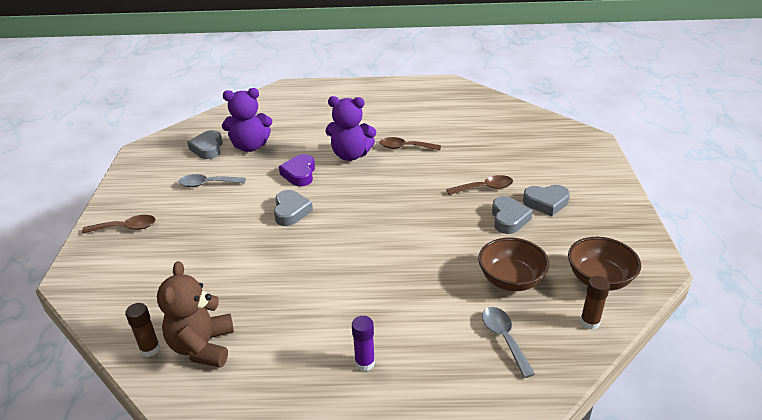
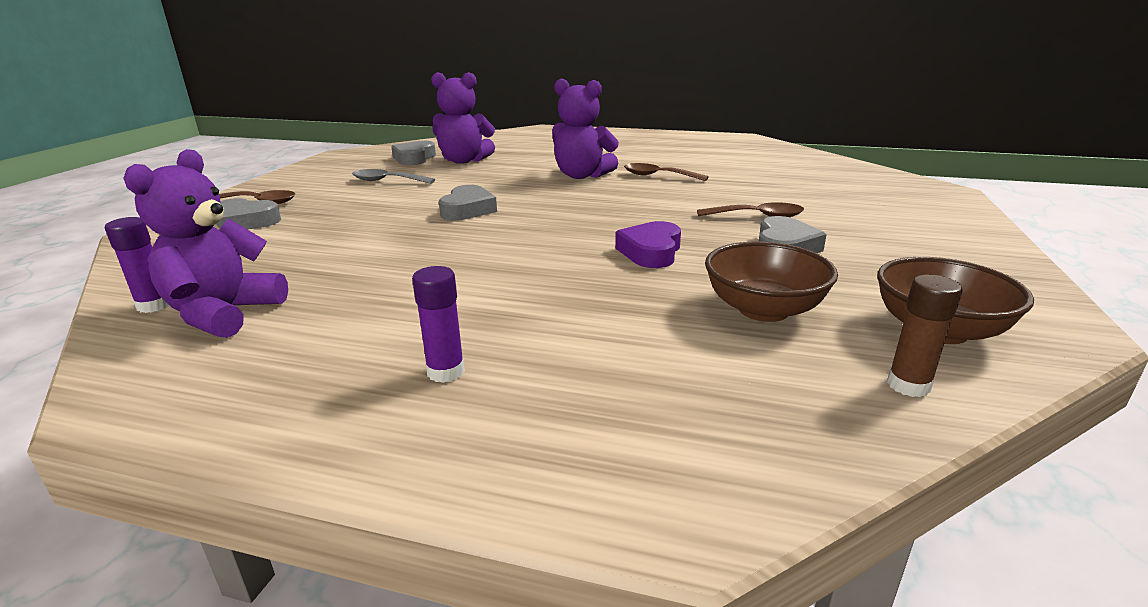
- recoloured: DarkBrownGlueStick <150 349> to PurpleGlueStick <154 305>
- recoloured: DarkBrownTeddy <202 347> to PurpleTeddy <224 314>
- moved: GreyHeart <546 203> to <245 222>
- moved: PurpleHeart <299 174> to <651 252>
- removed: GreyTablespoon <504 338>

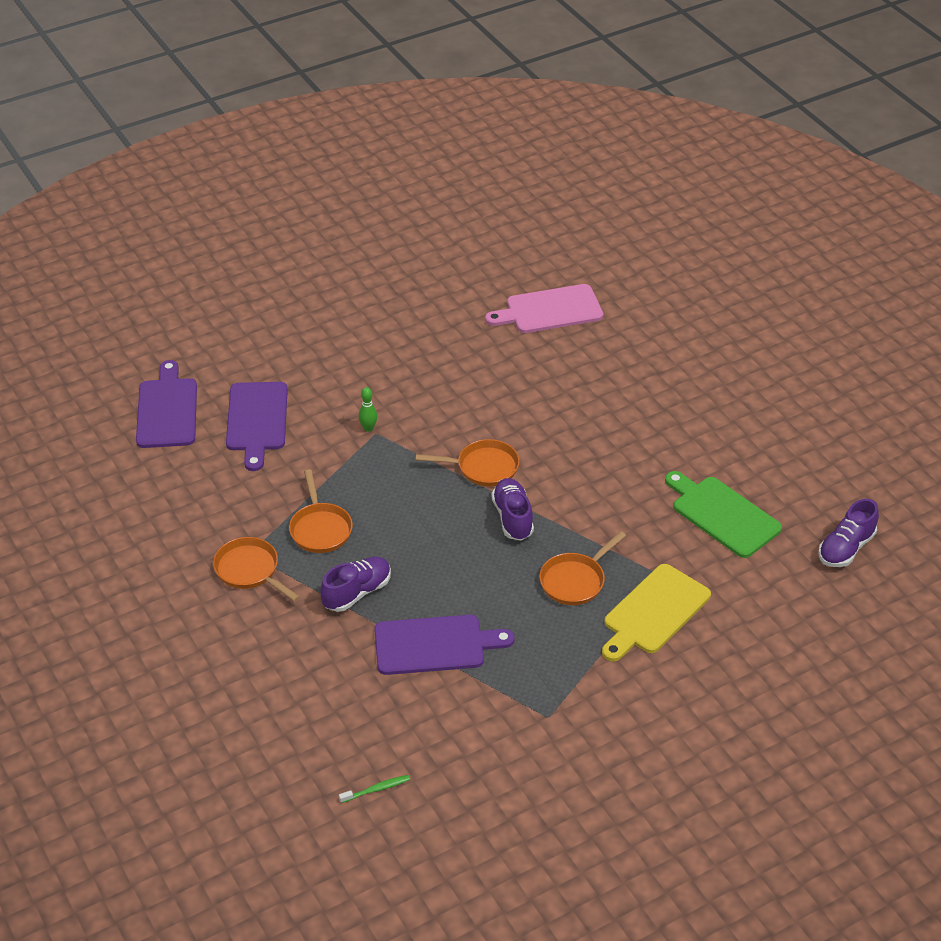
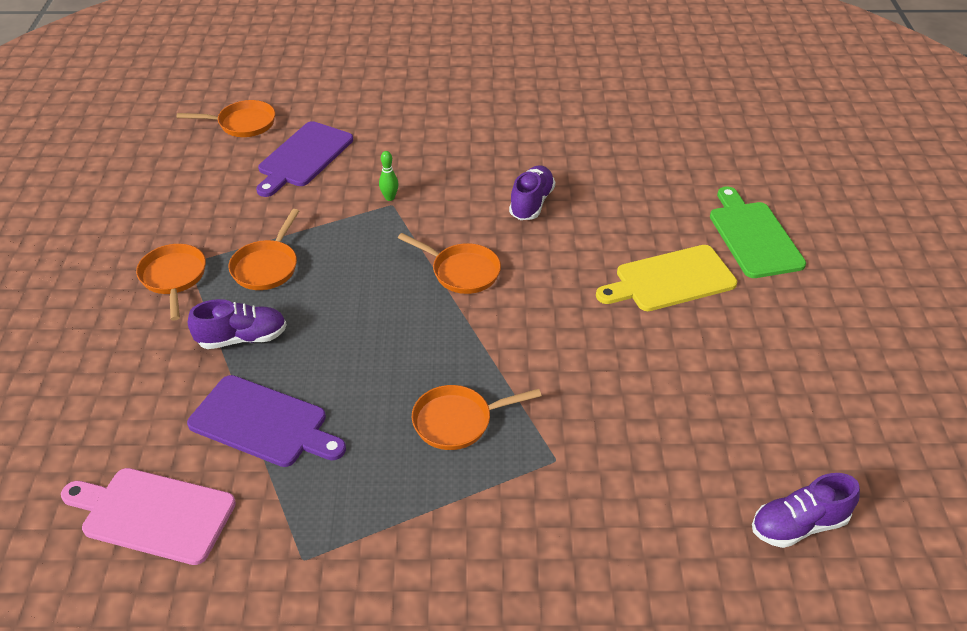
- moved: PinkCuttingBoard <550 310> to <153 514>
- replaced: PurpleCuttingBoard <167 410> to BrightOrangeFryingPan <243 124>
- moved: PurpleSneaker <512 518> to <531 203>
- moved: BrightYellowCuttingBoard <654 612> to <670 279>
- moved: LeafGreenCuttingBoard <723 514> to <753 236>
- removed: LeafGreenDentalBrush <376 789>

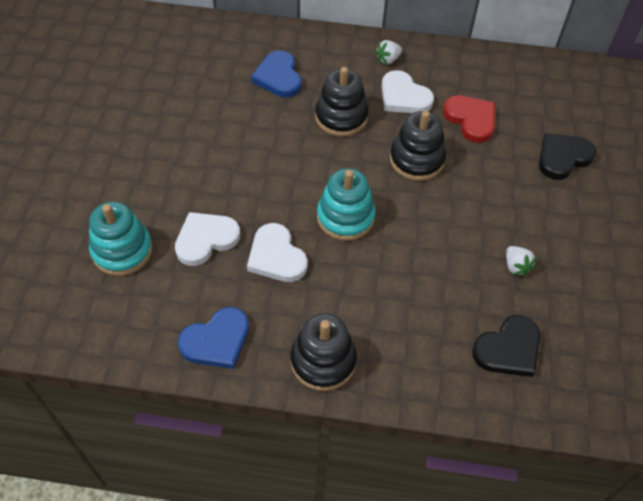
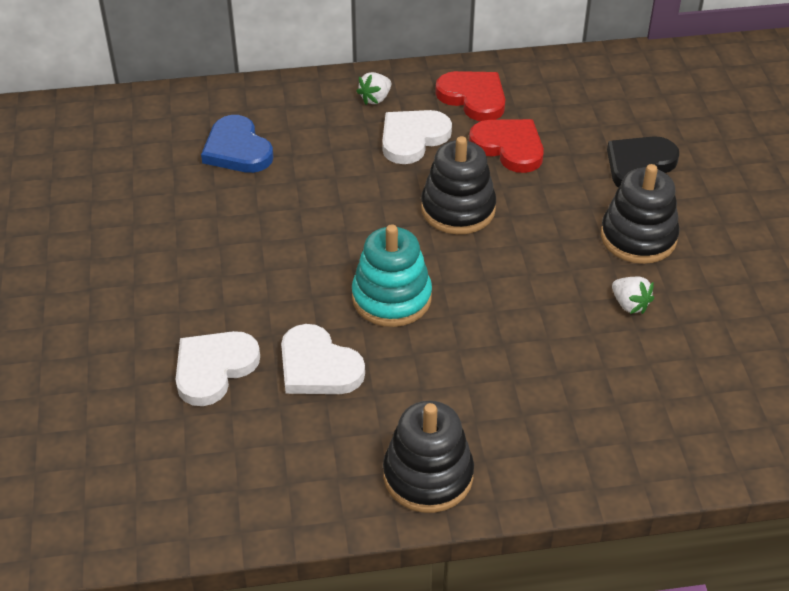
- turned: SnowWhiteHeart <403 96> = <413 138> 105 degrees clockwise
- added: RedHeart <473 98>
- moved: JetBlackStackingToy <341 117> to <638 237>
- removed: TurquoiseStackingToy <122 251>
- removed: CobaltHeart <217 341>
- removed: JetBlackHeart <508 349>

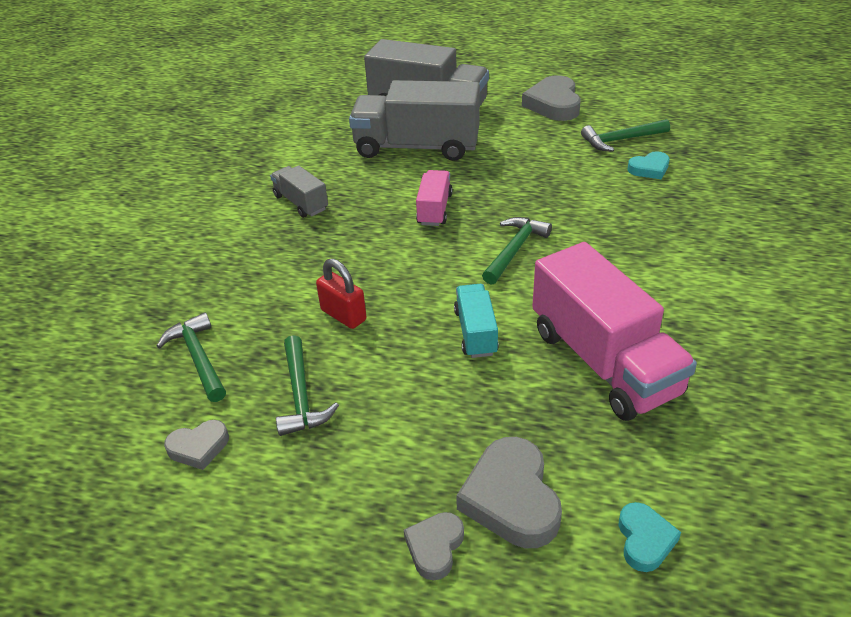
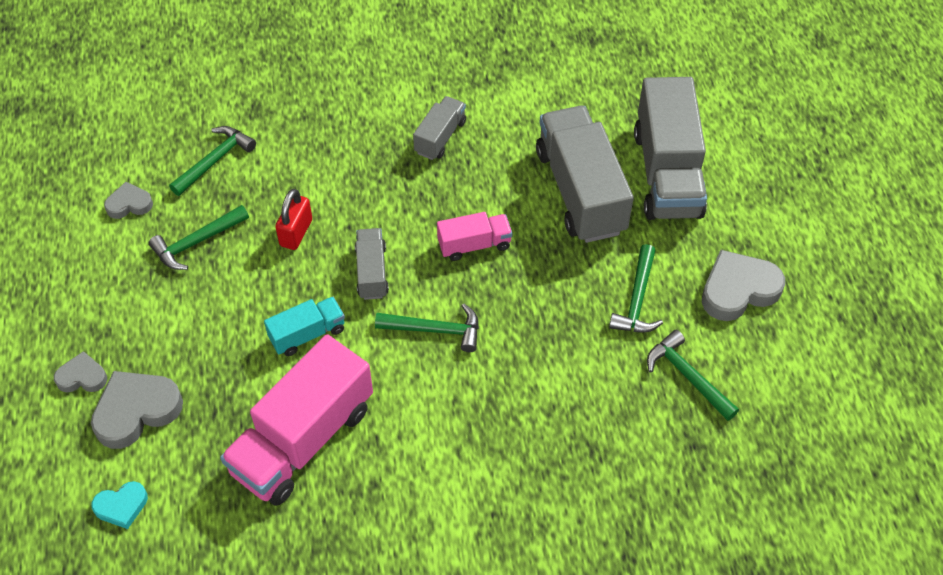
- turned: GreyHeart <199 447> = <129 204> 120 degrees clockwise
- added: GreyToyTruck <372 272>
- added: LeafGreenHammer <637 300>
- removed: TurquoiseHeart <649 169>

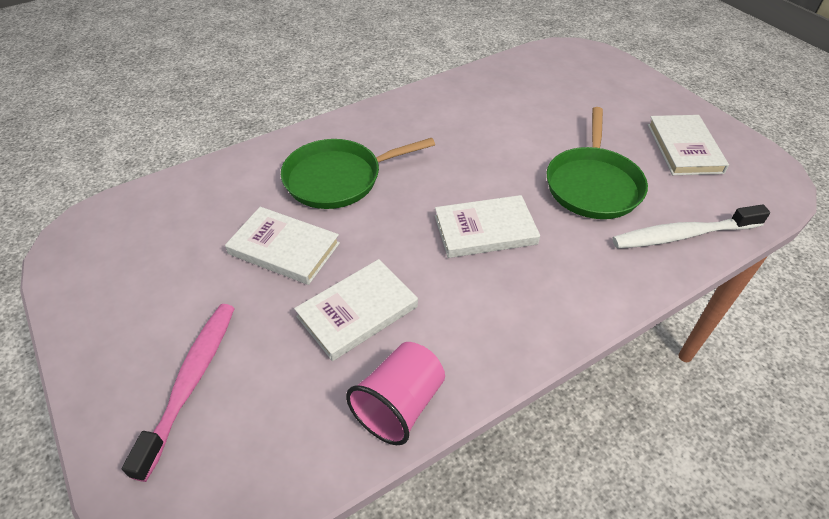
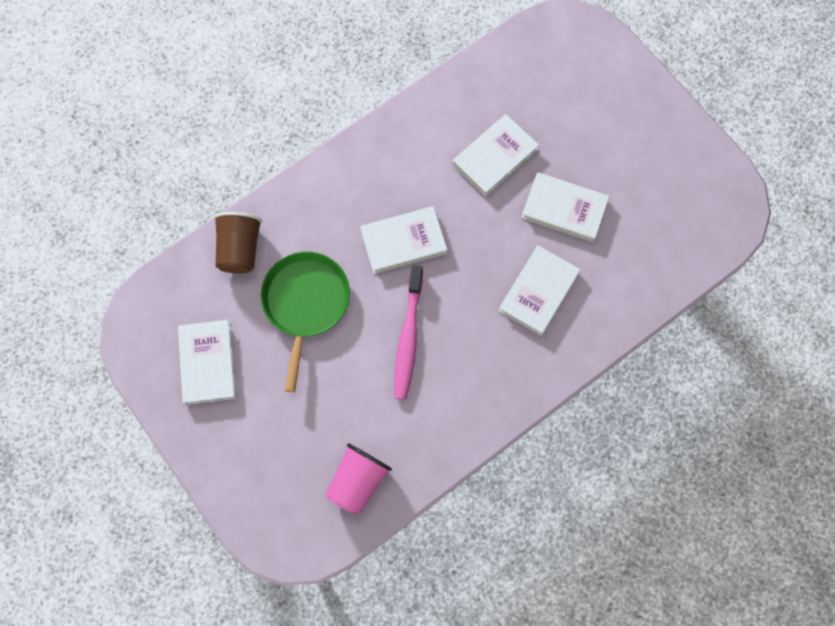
- replaced: SnowWhiteDentalBrush <682 235> to DarkBrownCup <240 249>
- moved: PinkCup <399 405> to <358 481>
- moved: PinkDentalBrush <191 382> to <408 338>
- replaced: LeafGreenFryingPan <338 179> to SnowWhiteHardback <538 292>

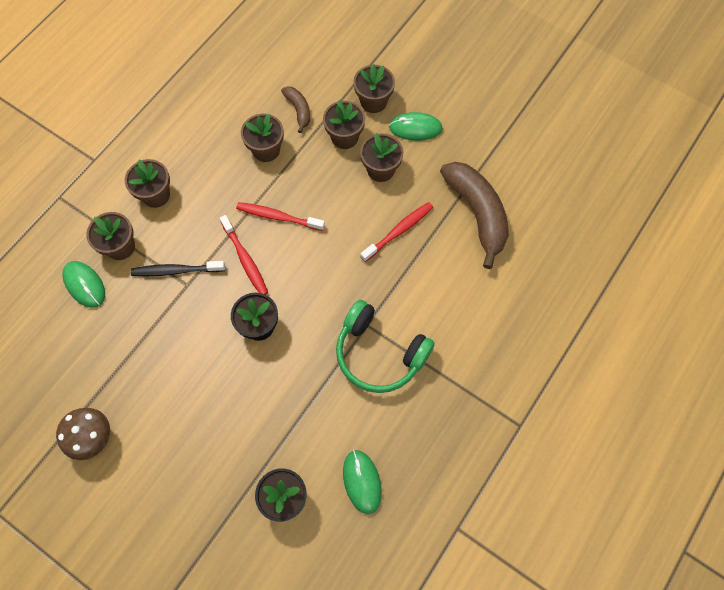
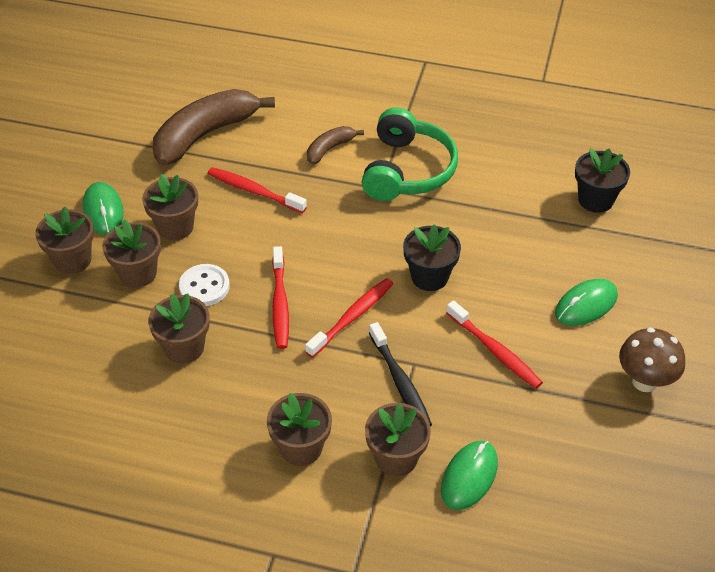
- added: SnowWhiteSewingButton <204 286>
- moved: DarkBrownBanana <298 110> to <330 149>
- added: RedDentalBrush <495 351>
- moved: LeafGreenMouse <362 481> to <586 305>

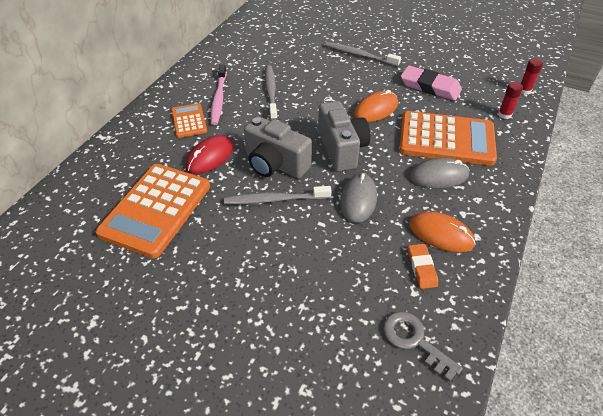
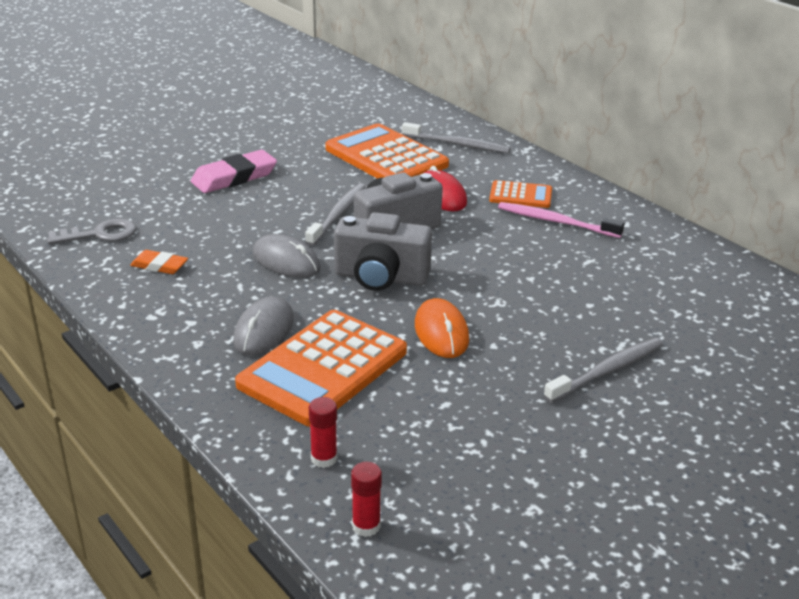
- moved: PinkPencilEraser <430 87> to <234 177>
- moved: GreyDentalBrush <271 92> to <458 144>
- removed: BrightOrangeMouse <441 234>

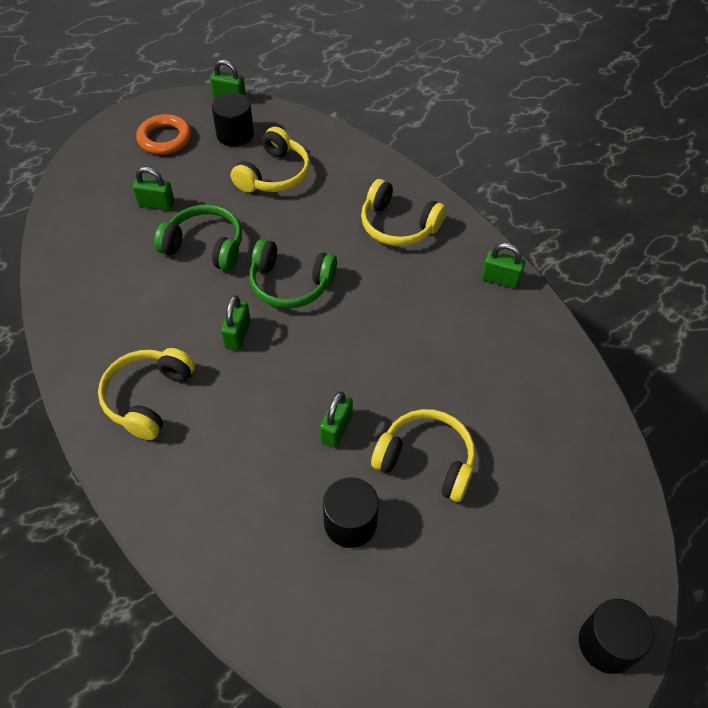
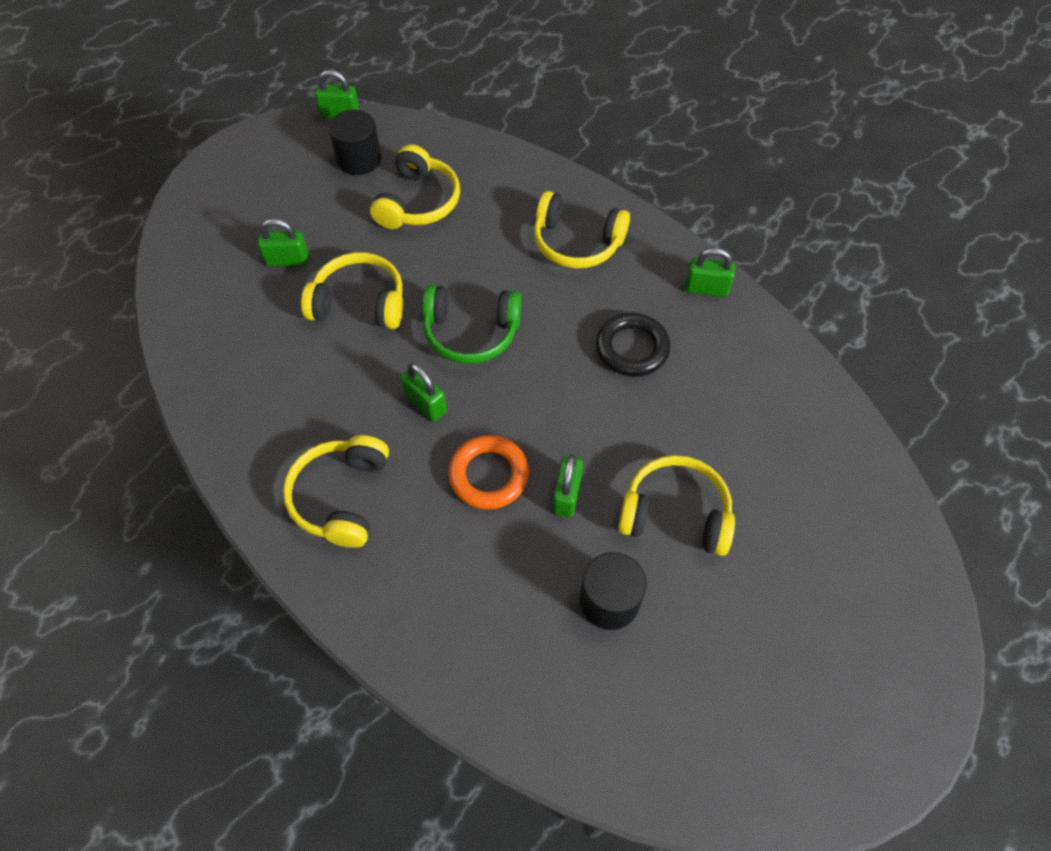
- recoloured: LeafGreenHeadset <205 246> to BrightYellowHeadset <359 303>
- turned: LeafGreenSmallLock <237 335> = <425 403> 45 degrees counterclockwise
- moved: BrightOrangeHoop <164 138> to <489 475>
- added: JetBlackHoop <632 348>
- removed: JetBlackCylinder <607 644>

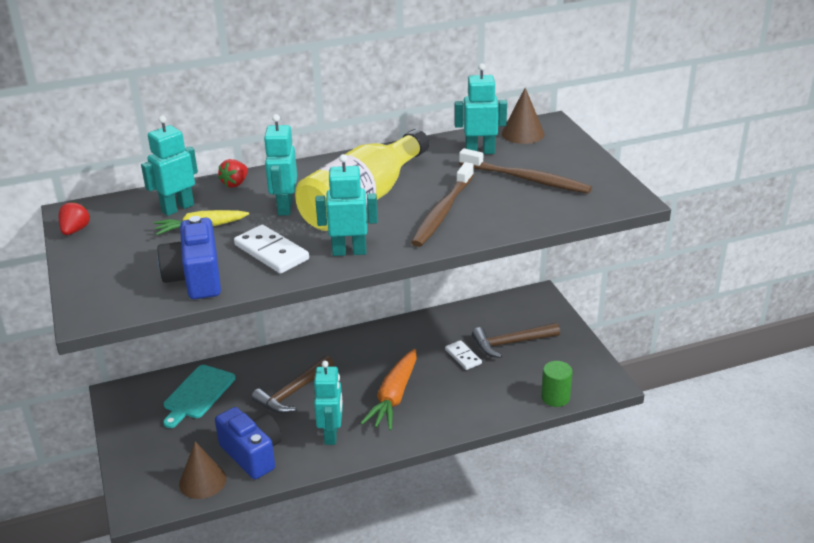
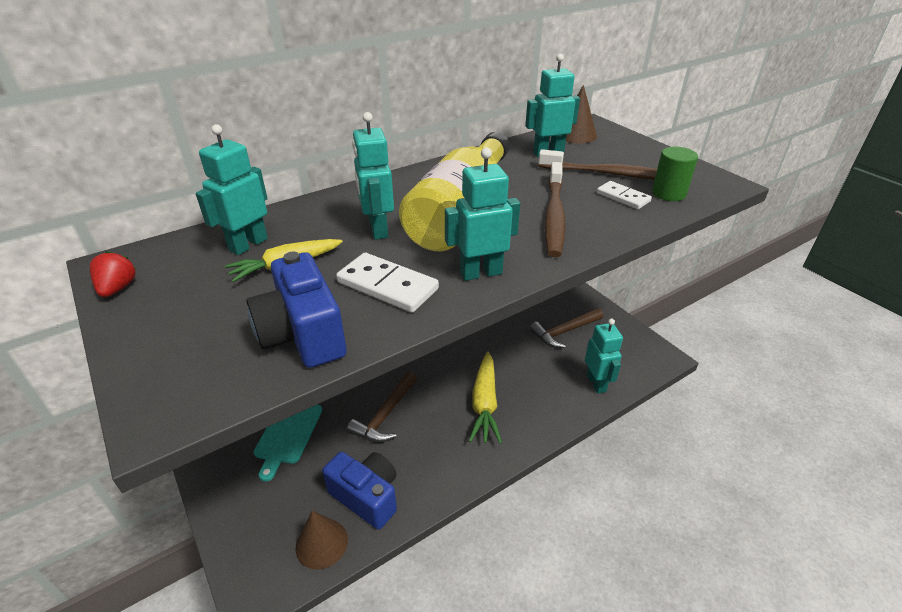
- recoloured: BrightOrangeCarrot <394 397> to BrightYellowCarrot <485 403>
- moved: TurquoiseToyRobot <331 434> to <596 383>
- moved: SnowWhiteDominoPiece <463 356> to <623 197>
- moved: LeafGreenCylinder <555 397> to <668 193>
- removed: RedBerry <235 183>

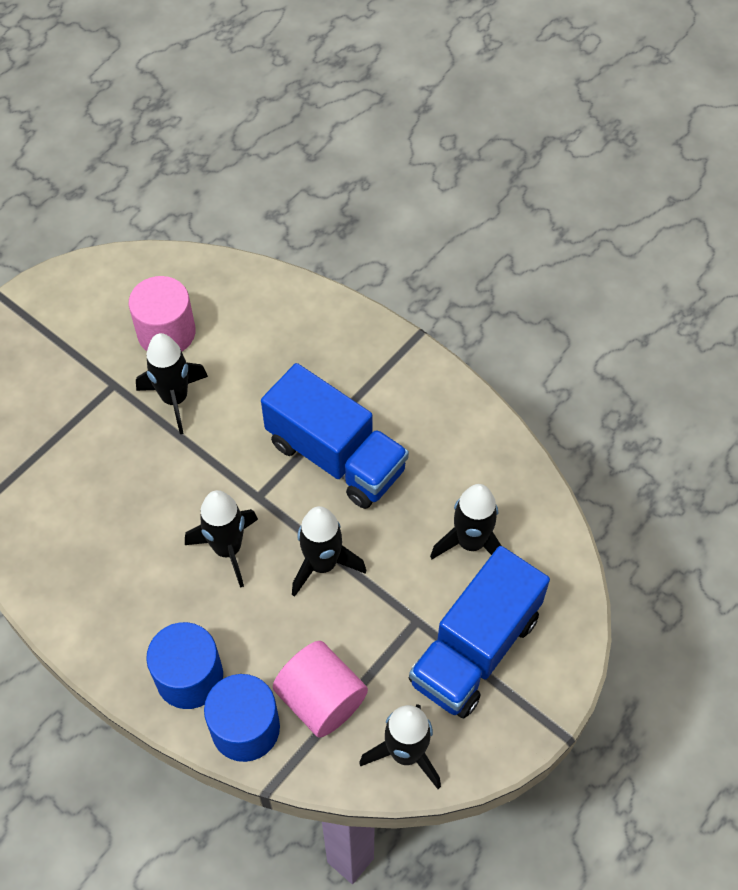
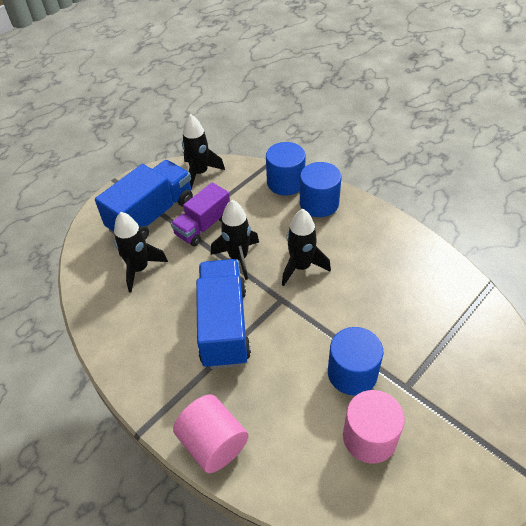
- added: PurpleToyTruck <203 226>
- moved: PinkCylinder <321 699> to <213 443>
- turned: CobaltToyTruck <335 456> = <224 326> 45 degrees clockwise
- replaced: JetBlackSpaceship <175 399> to CobaltCylinder <352 373>

